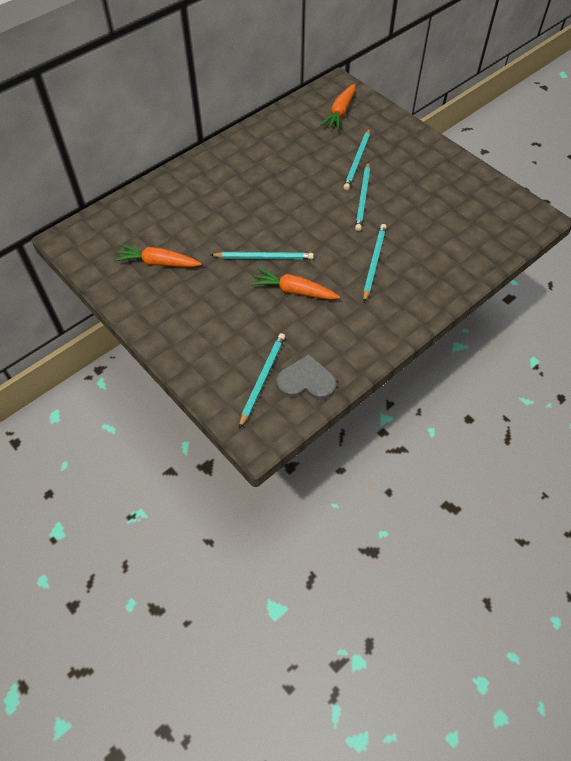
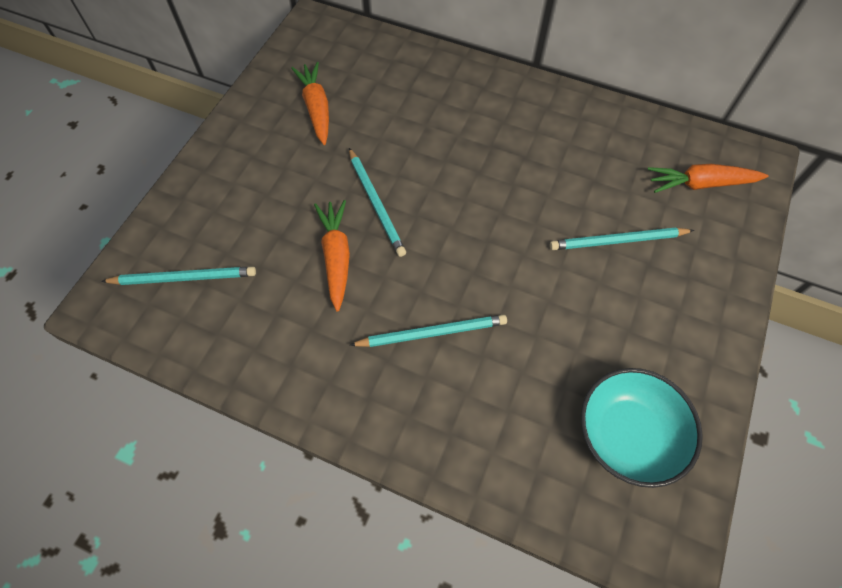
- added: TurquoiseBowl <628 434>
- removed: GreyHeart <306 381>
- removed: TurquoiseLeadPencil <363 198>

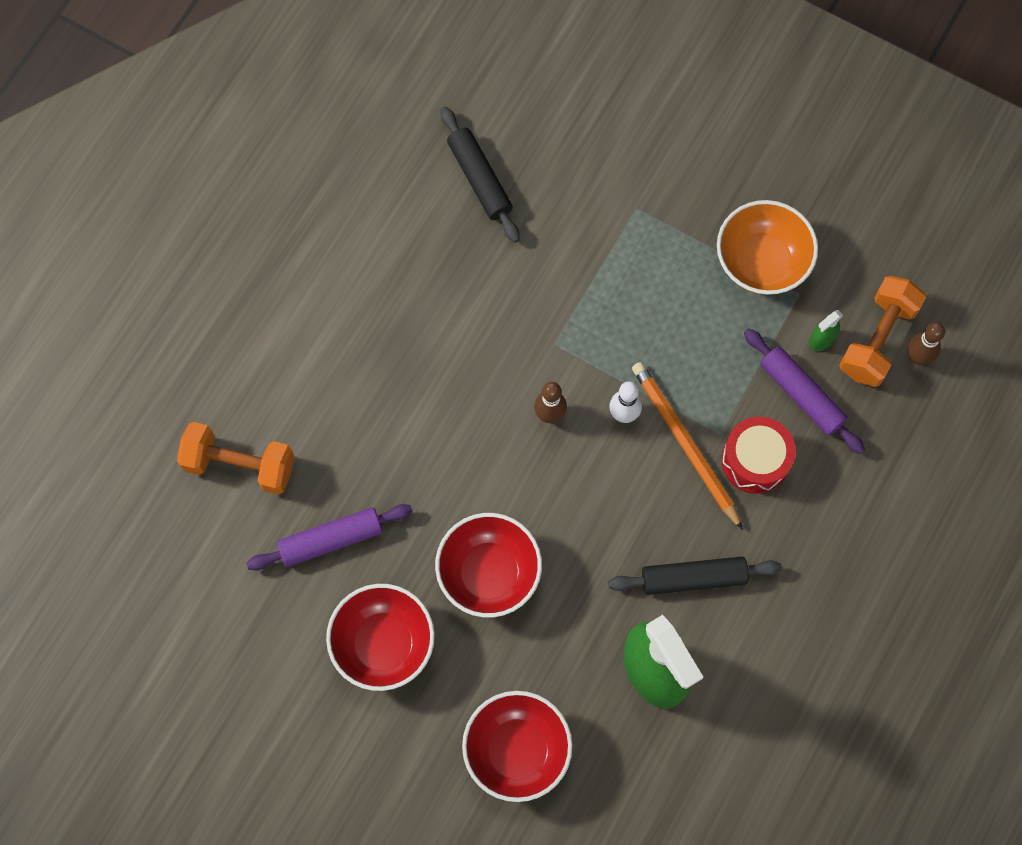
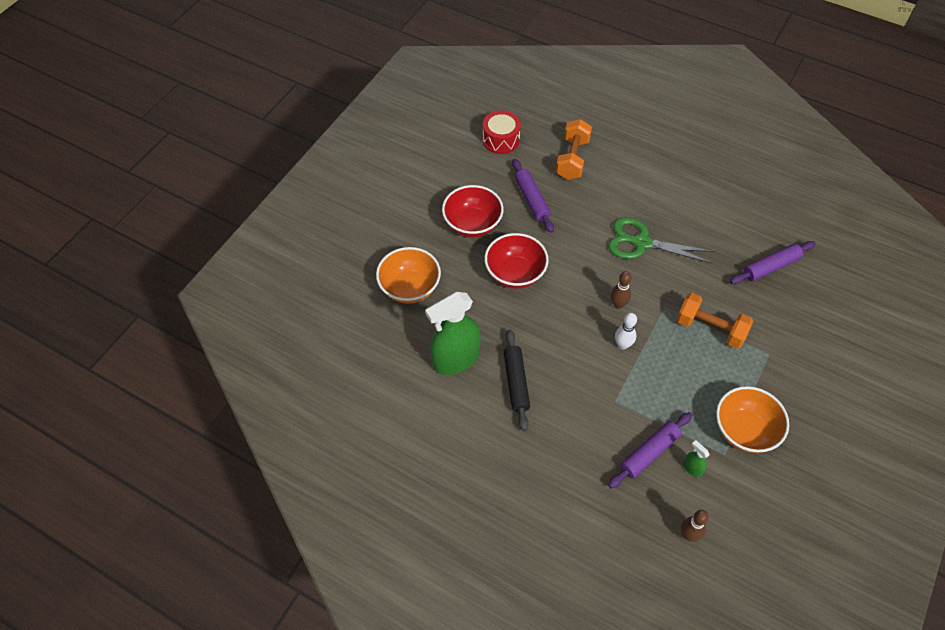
- recoloured: RedBowl <517 750> to BrightOrangeBowl <410 288>
- moved: RedToyDrum <755 460> to <501 140>
- added: LeafGreenPairOfScissors <642 242>
- moved: BrightOrangeFreeWeight <877 339> to <710 328>
- recoloured: JetBlackDoughRoller <480 179> to PurpleDoughRoller <770 267>
- removed: BrightOrangeLeadPencil <685 444>

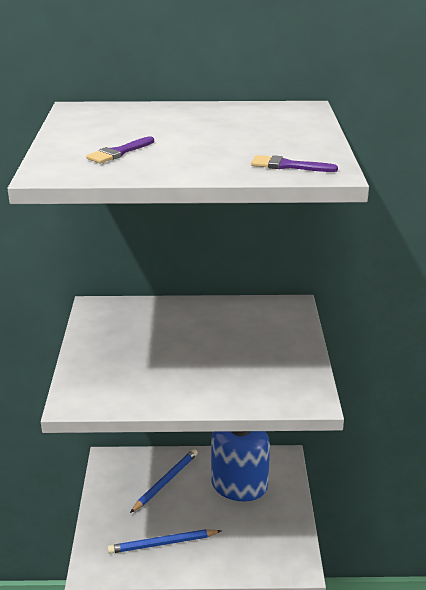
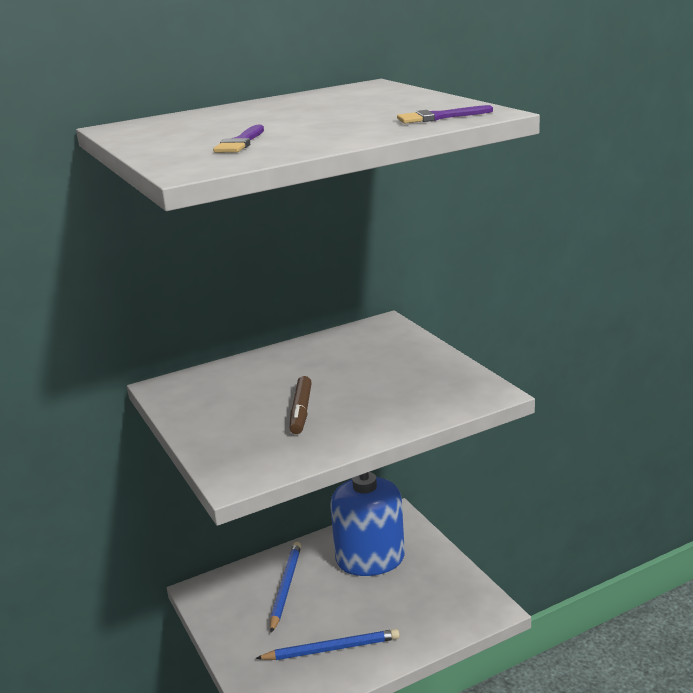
- turned: CobaltLeadPencil <163 543> = <331 648> 150 degrees counterclockwise
- added: DarkBrownMarker <301 411>

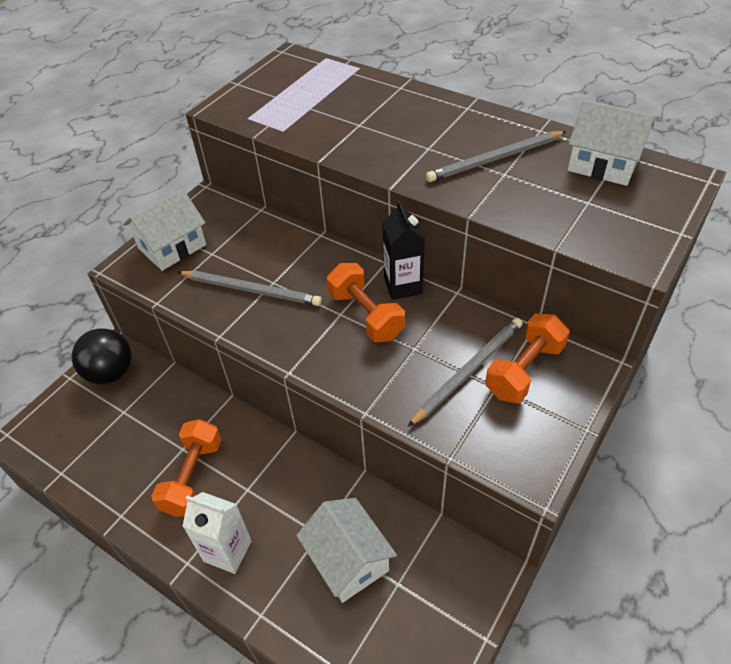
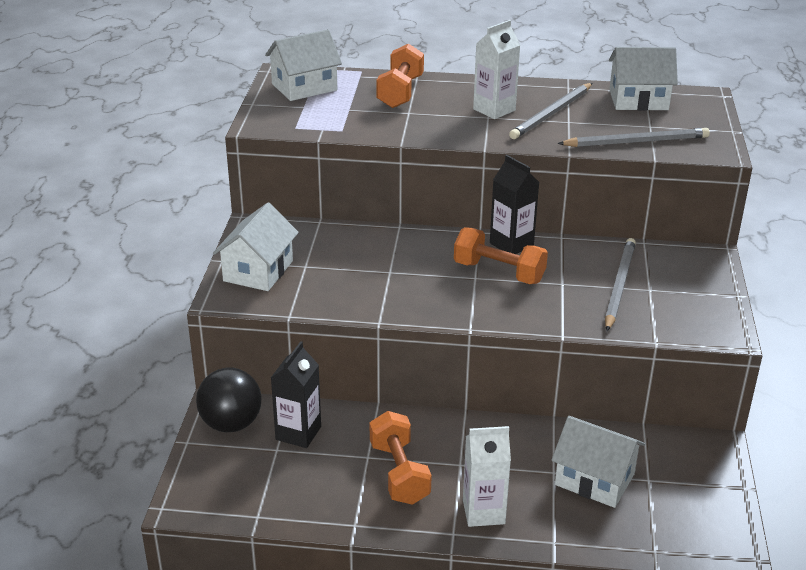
- added: SnowWhiteHouse <304 87>
- added: JetBlackJuiceCarton <298 433>
- moved: BrightOrangeFreeWeight <524 370> to <400 92>
- added: SnowWhiteJuiceCarton <494 110>
- moved: GreyLeadPencil <251 290> to <636 142>

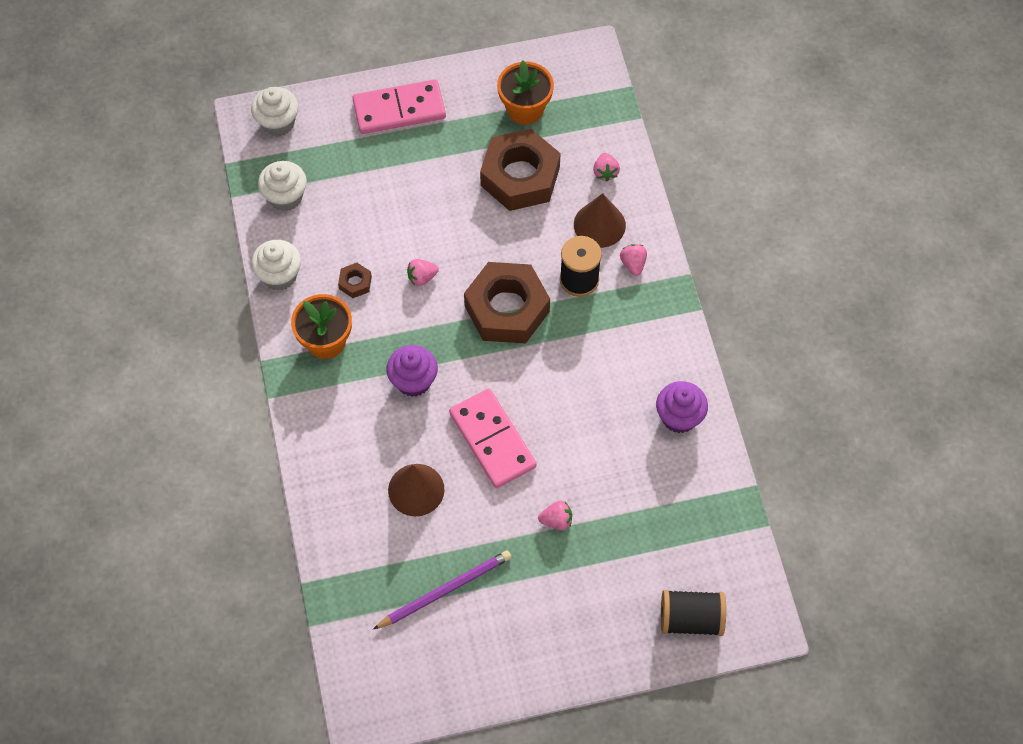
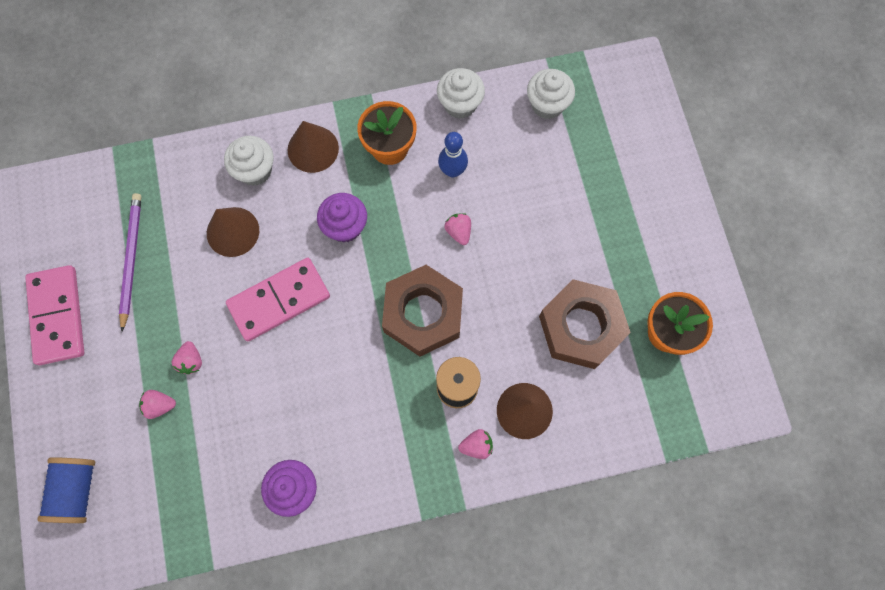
- moved: PinkDominoPiece <399 110> to <57 316>
- recoloured: JetBlackReelOfThread <690 619> to CobaltReelOfThread <76 490>
- turned: PurpleLeadPencil <445 590> = <131 259> 150 degrees counterclockwise
- moved: PinkBerry <605 172> to <160 405>
- moved: SnowWhiteCupcake <278 123> to <255 170>
- added: DarkBrownConeShape <313 149>
- replaced: DarkBrownHexNut <355 283> to CobaltBowlingPin <452 171>

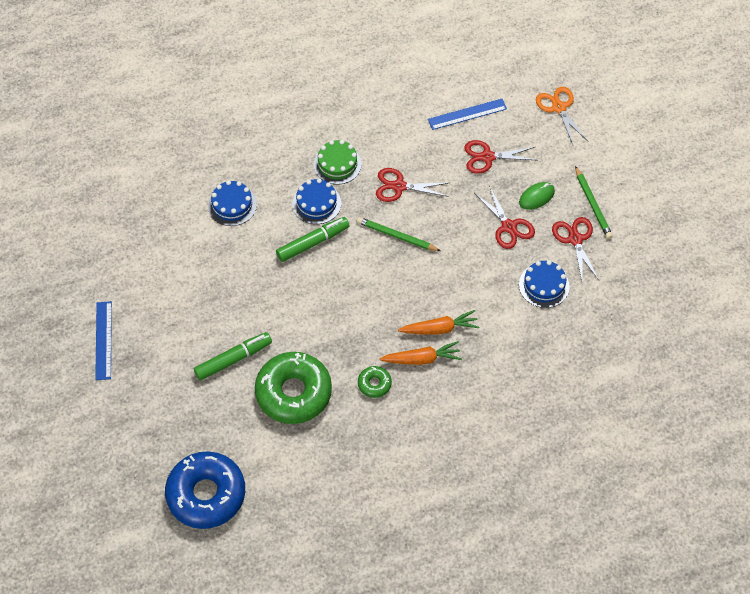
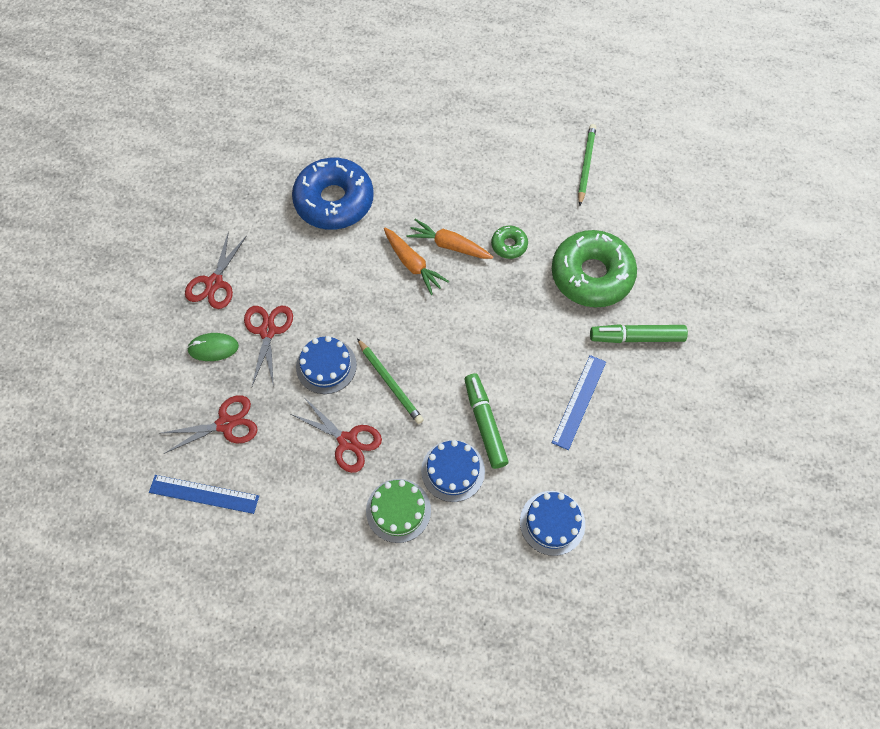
- turned: RedPairOfScissors <487 157> = <225 424> 45 degrees counterclockwise
- moved: CobaltDonut <206 494> to <334 201>
- moved: CobaltGateau <544 285> to <326 366>
- turned: BrightOrangeCarrot <439 328> = <413 264> 150 degrees counterclockwise
- turned: LeafGreenMarker <313 242> = <485 423> 75 degrees clockwise
- moved: CobaltRuler <103 340> to <579 401>
- moved: LeafGreenLeadPencil <592 204> to <586 165>
- removed: BrightOrangePairOfScissors <559 108>

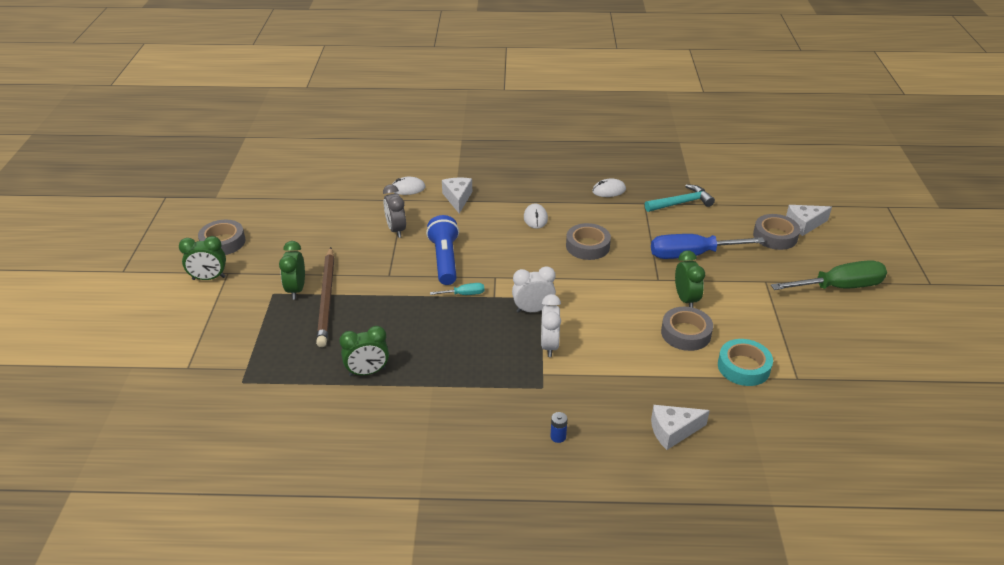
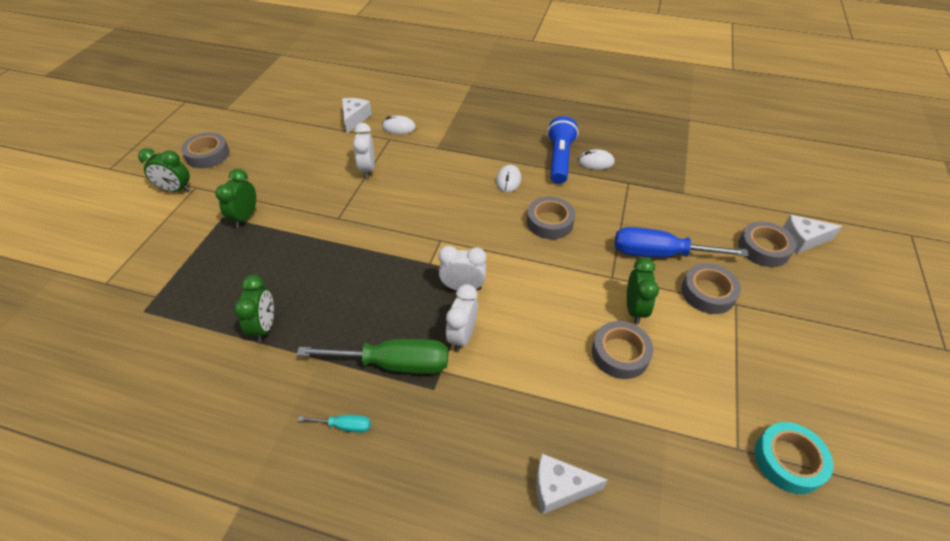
- turned: LeafGreenBedsideClock <367 372> = <264 327> 90 degrees counterclockwise
- moved: LeafGreenHandScrewdriver <839 287> to <394 364>
- moved: TurquoiseHandScrewdriver <464 294> to <344 426>
- moved: SnowWhitePieceOfCheese <457 198> to <354 119>
- recoloured: GreyBedsideClock <396 230> to SnowWhiteBedsideClock <367 169>
- moved: CobaltTorch <444 260> to <559 159>
- added: GreyRollOfTape <708 292>
- moved: TurquoiseRollOfTape <743 367> to <788 461>
- removed: DarkBrownLeadPencil <327 298>
- removed: CobaltBattery <558 437>
- removed: TurquoiseHammer <681 203>

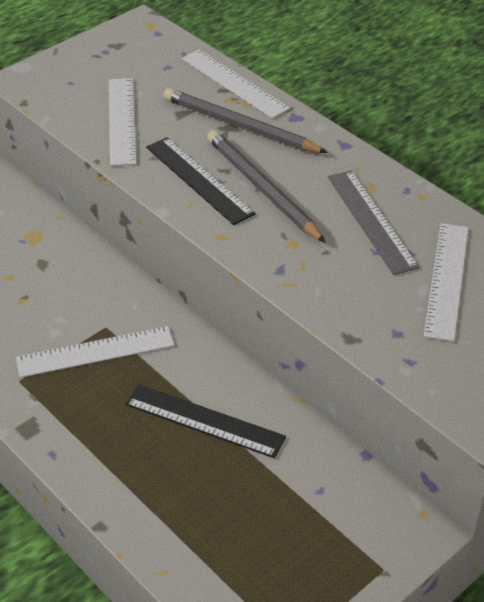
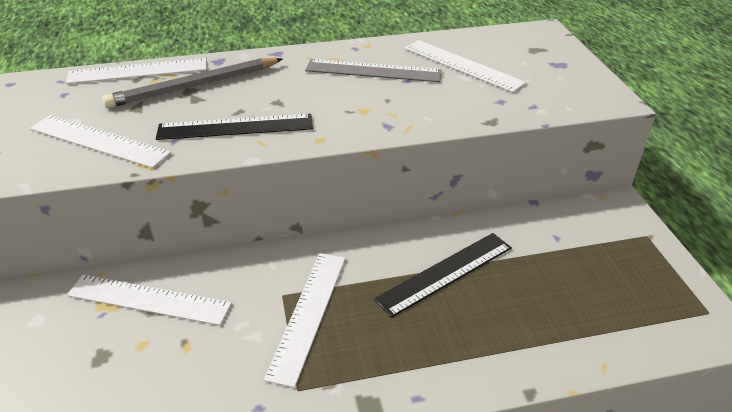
- added: SnowWhiteRuler <149 299>
- removed: GreyLeadPencil <262 189>

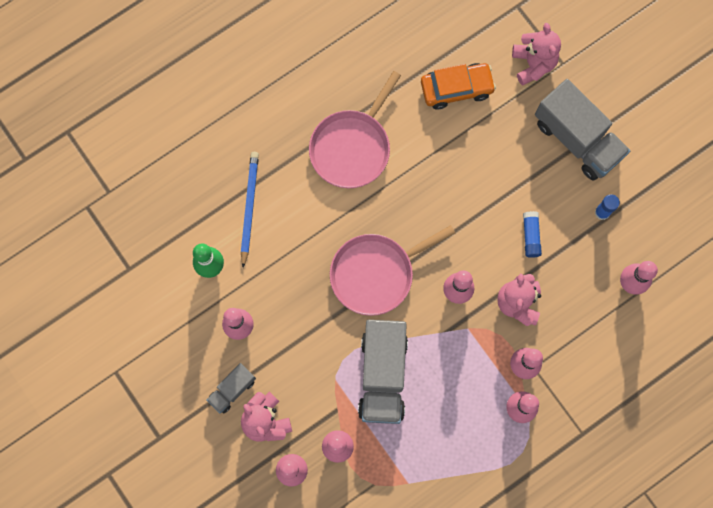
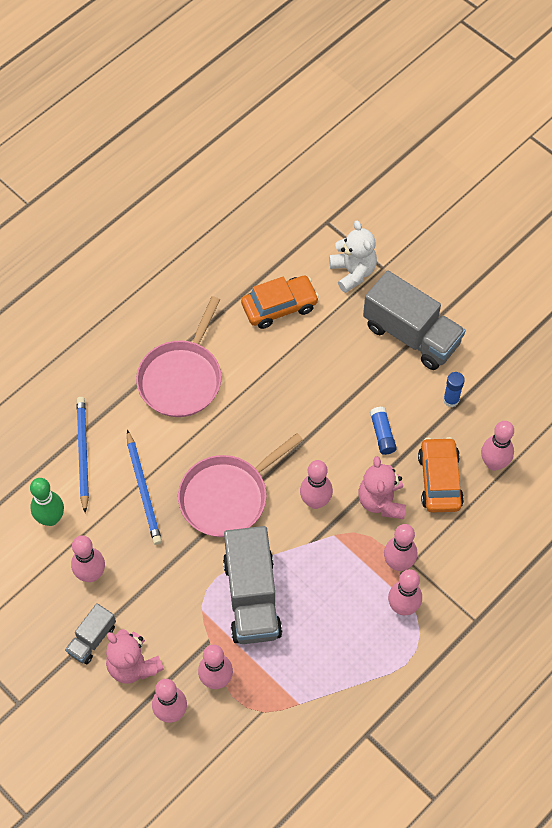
- added: CobaltLeadPencil <143 490>
- recoloured: PinkTeddy <533 64> to SnowWhiteTeddy <353 272>
- added: BrightOrangeAutomobile <439 480>

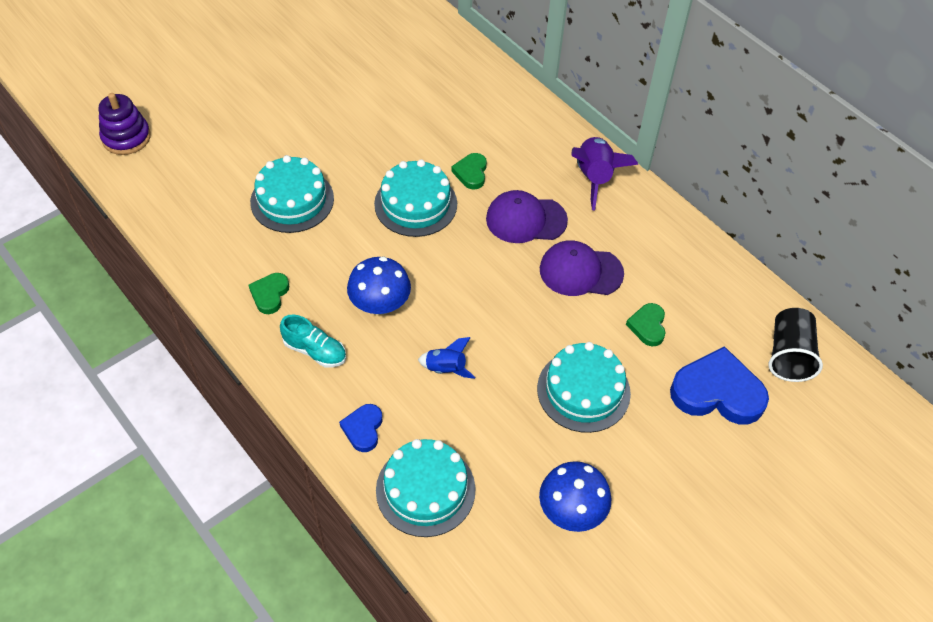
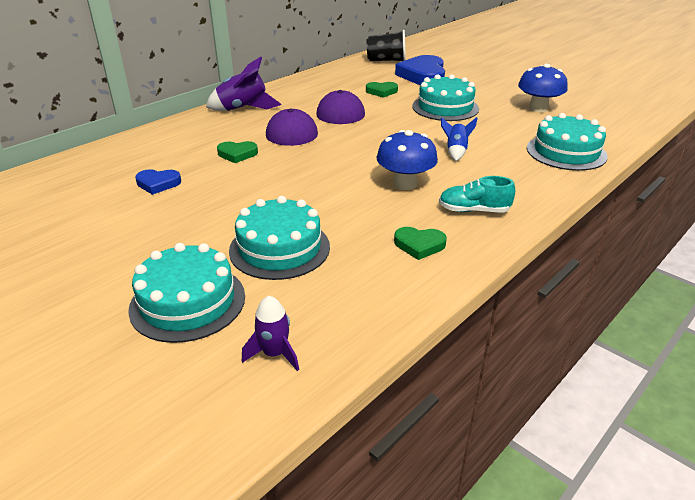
- moved: TurquoiseGateau <415 204> to <188 302>
- moved: CobaltHeart <363 429> to <158 184>
- added: PurpleSpaceship <274 353>
- turned: TurquoiseSneaker <315 351> = <473 210> 105 degrees counterclockwise
- removed: PurpleStackingToy <126 137>

